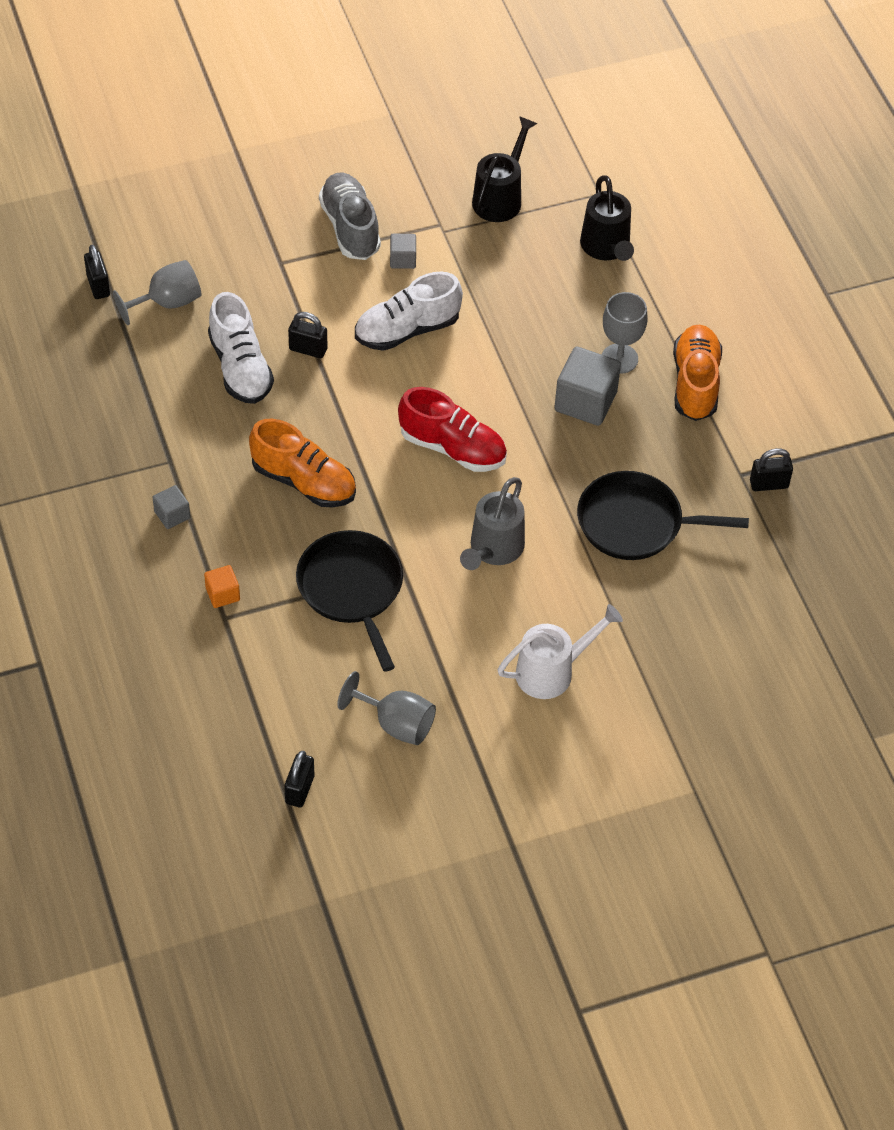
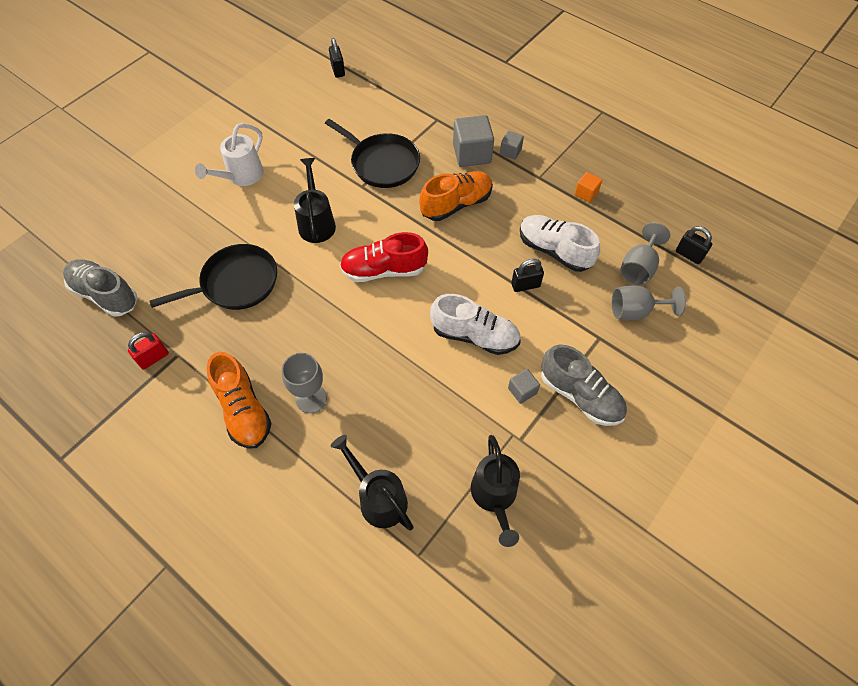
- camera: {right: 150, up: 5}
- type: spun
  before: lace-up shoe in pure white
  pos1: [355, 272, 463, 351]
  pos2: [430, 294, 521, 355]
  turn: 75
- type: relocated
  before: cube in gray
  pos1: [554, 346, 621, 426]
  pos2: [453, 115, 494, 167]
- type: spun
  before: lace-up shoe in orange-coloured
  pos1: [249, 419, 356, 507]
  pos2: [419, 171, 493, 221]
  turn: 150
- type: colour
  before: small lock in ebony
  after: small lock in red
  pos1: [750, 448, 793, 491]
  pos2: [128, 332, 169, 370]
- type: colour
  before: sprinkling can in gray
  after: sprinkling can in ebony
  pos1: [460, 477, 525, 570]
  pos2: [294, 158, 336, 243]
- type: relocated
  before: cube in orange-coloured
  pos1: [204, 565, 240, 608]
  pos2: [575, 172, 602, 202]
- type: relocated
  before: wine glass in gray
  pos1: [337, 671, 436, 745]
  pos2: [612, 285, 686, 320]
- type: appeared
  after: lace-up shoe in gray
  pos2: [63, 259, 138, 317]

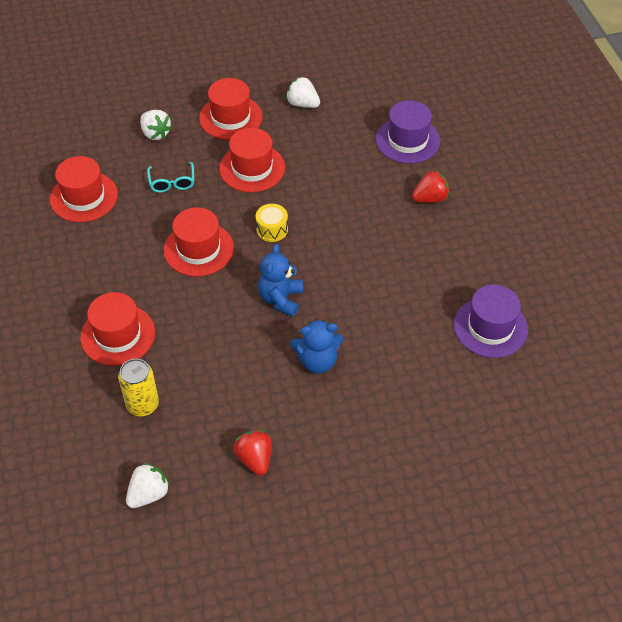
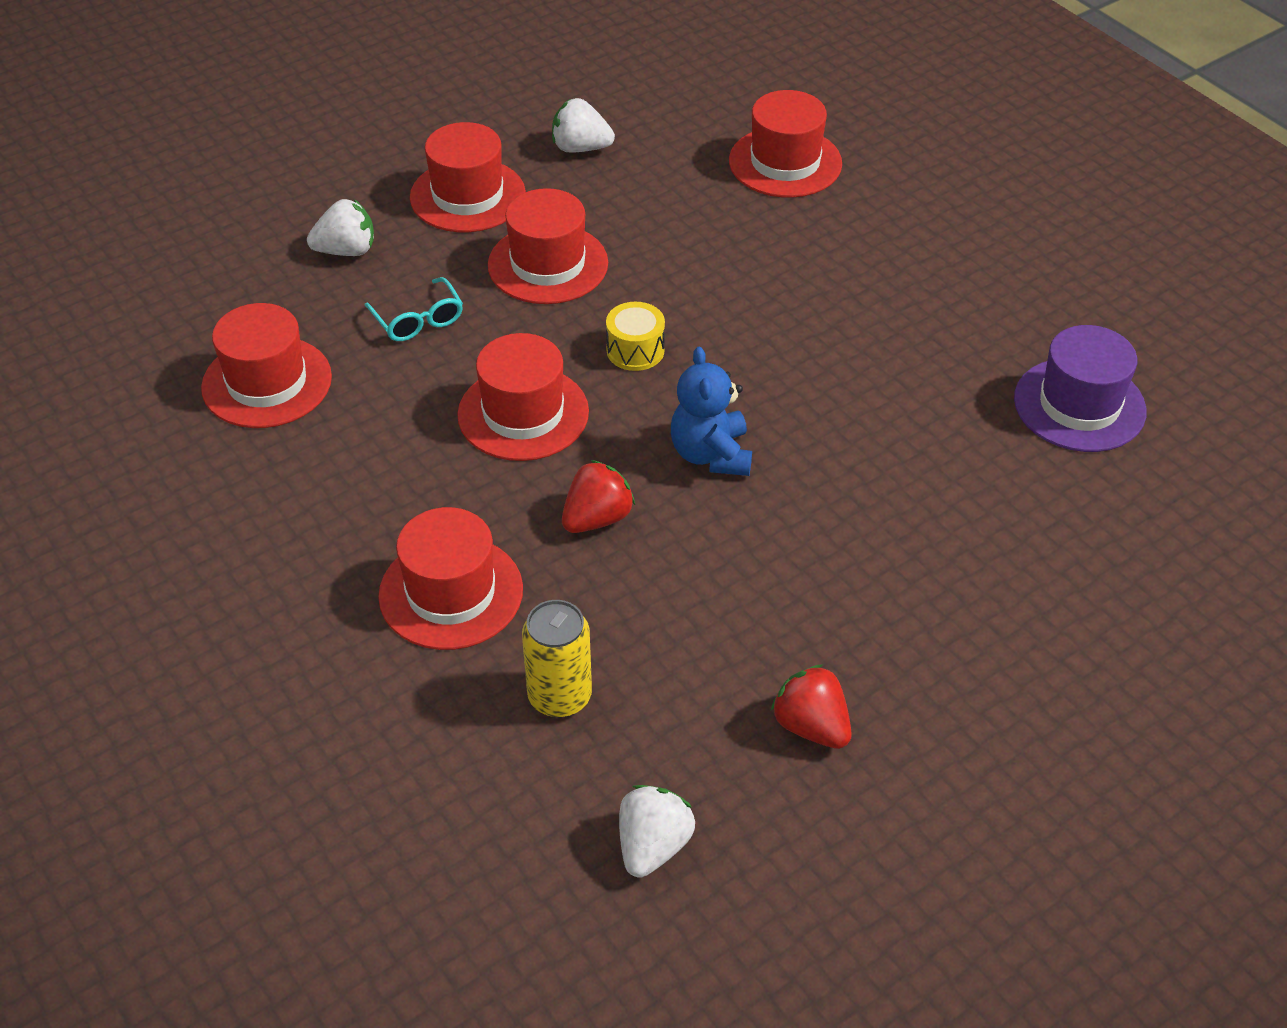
- camera: {right: -20, up: -5}
- type: colour
  before: tall hat in violet
  after: tall hat in red
  pos1: [376, 100, 440, 164]
  pos2: [729, 90, 842, 198]
- type: spun
  before: toy strawberry in pure white
  pos1: [140, 110, 172, 140]
  pos2: [307, 199, 374, 256]
  turn: -45
- type: relocated
  before: toy strawberry in red
  pos1: [412, 170, 450, 203]
  pos2: [562, 460, 635, 533]
- type: missing
  before: teddy in blue
  pos1: [290, 319, 343, 373]

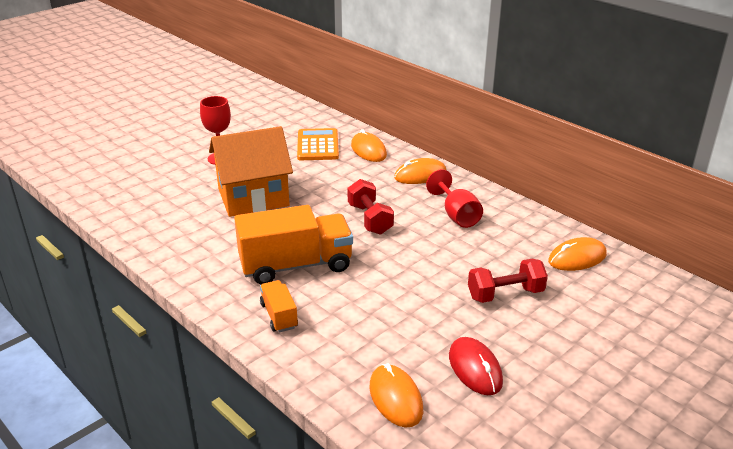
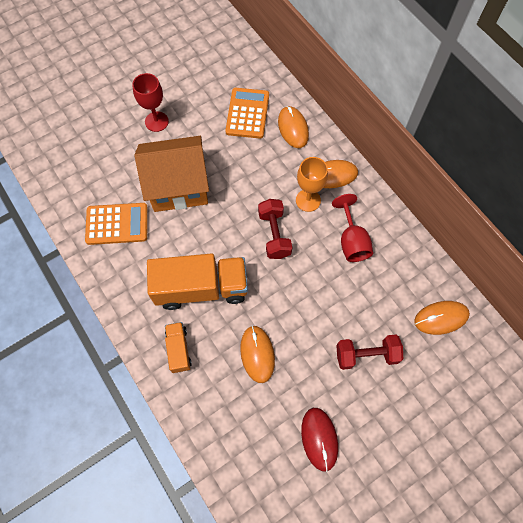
- camera: {right: 10, up: 35}
- type: relocated
  before: computer mouse in orange-coloured
  pos1: [369, 363, 423, 428]
  pos2: [240, 325, 275, 383]
- type: appeared
  after: wine glass in orange-coloured
  pos2: [296, 157, 328, 212]
- type: appeared
  after: adding machine in orange-coloured
  pos2: [85, 203, 148, 245]

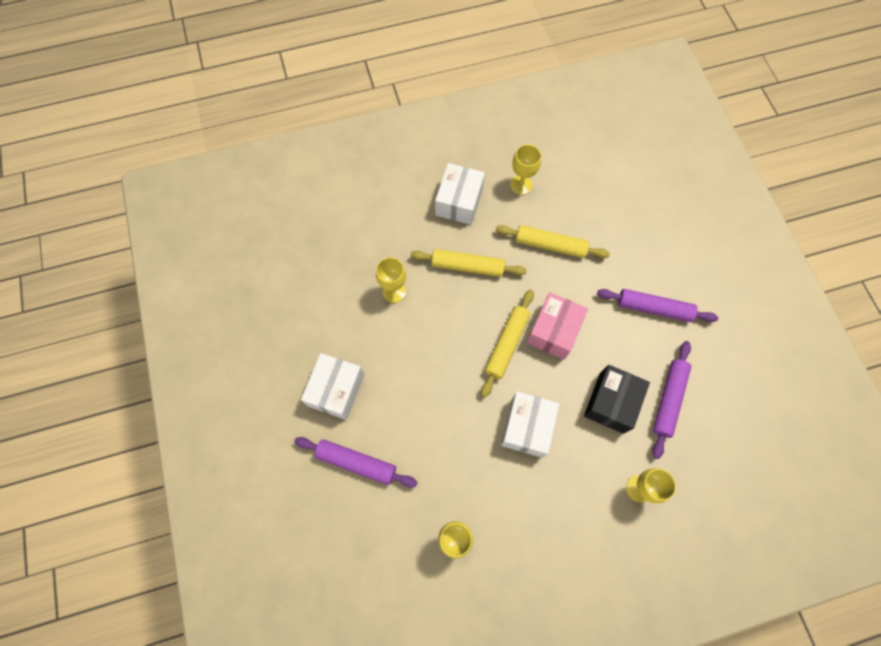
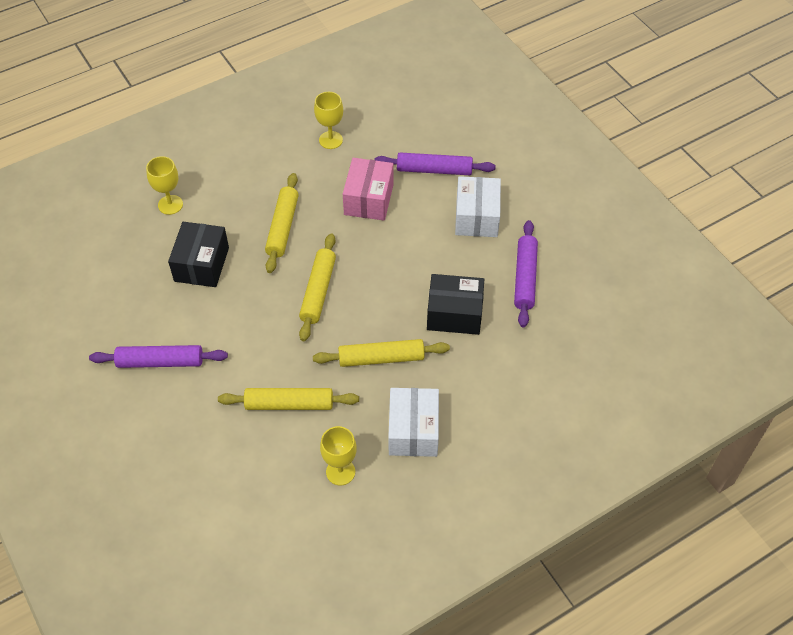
- camera: {right: 165, up: -15}
- type: exchanged
  before: wine glass in bright yellow
  after: package in ebony
  pos1: [376, 257, 406, 303]
  pos2: [427, 274, 484, 335]
- type: relocated
  before: package in pink
  pos1: [527, 292, 588, 360]
  pos2: [343, 158, 394, 221]
- type: relocated
  before: dough roller in violet
  pos1: [652, 341, 691, 459]
  pos2: [514, 220, 538, 327]
- type: exchanged
  before: package in pure white
  after: dough roller in bright yellow
  pos1: [501, 392, 559, 458]
  pos2: [265, 173, 299, 273]

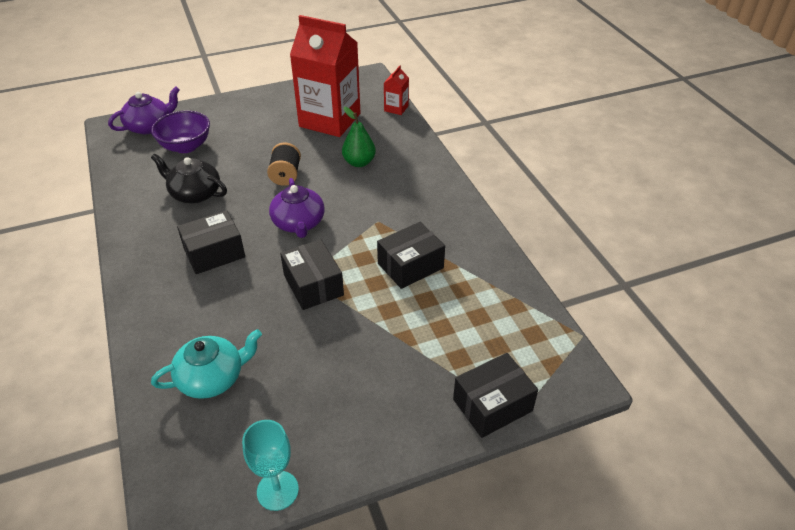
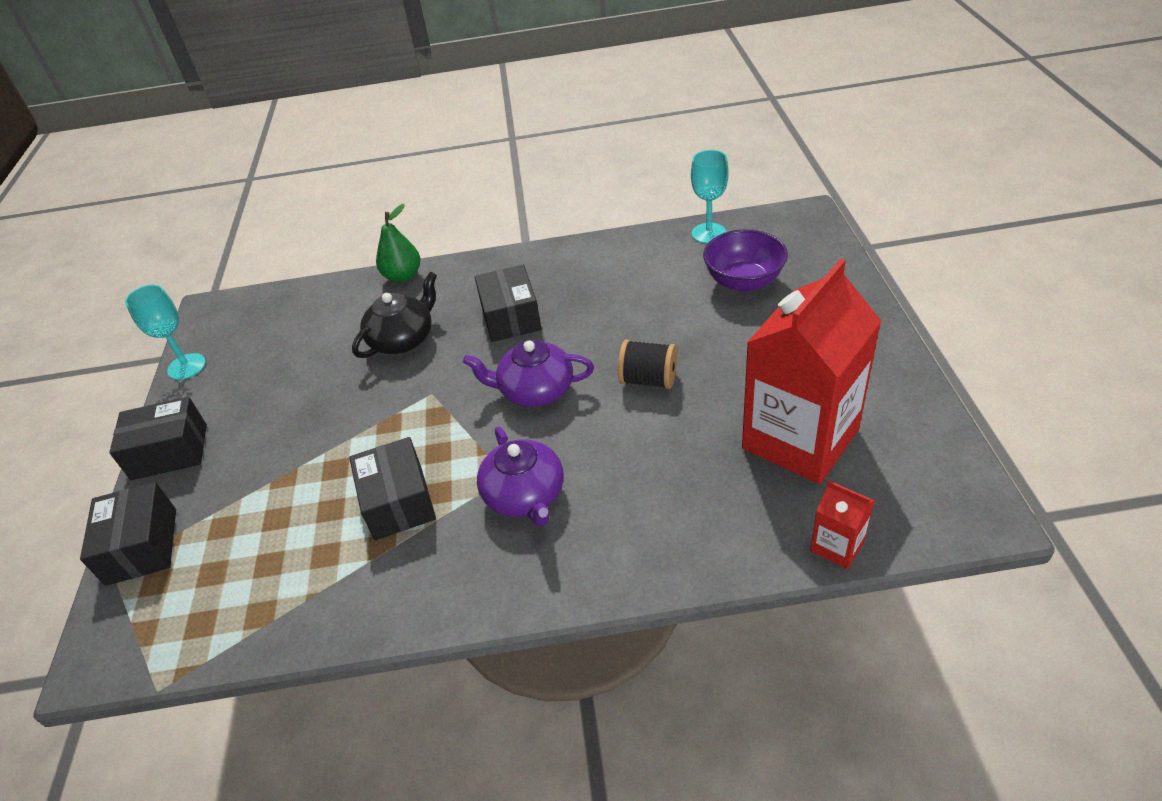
- camera: {right: 110, up: 0}
- type: relocated
  before: teapot in violet
  pos1: [108, 87, 180, 134]
  pos2: [477, 427, 564, 526]
- type: relocated
  before: pear in emerald
  pos1: [342, 107, 376, 167]
  pos2: [376, 204, 420, 282]
- type: relocated
  before: teapot in ebony
  pos1: [151, 154, 227, 204]
  pos2: [352, 272, 437, 358]
- type: relocated
  before: package in ebony
  pos1: [280, 239, 344, 310]
  pos2: [109, 397, 207, 480]
- type: missing
  before: teapot in turquoise
  pos1: [151, 329, 262, 399]
- type: appeared
  after: wine glass in turquoise
  pos2: [691, 150, 729, 244]

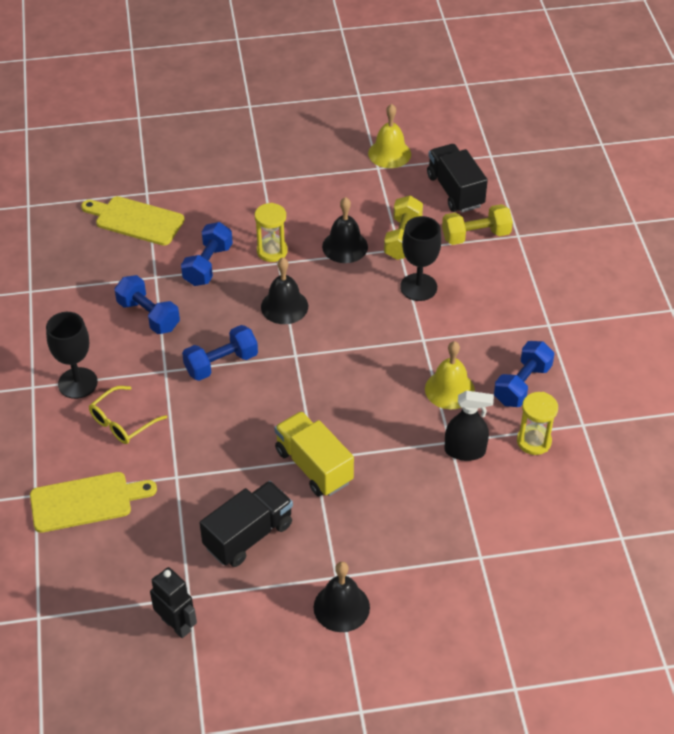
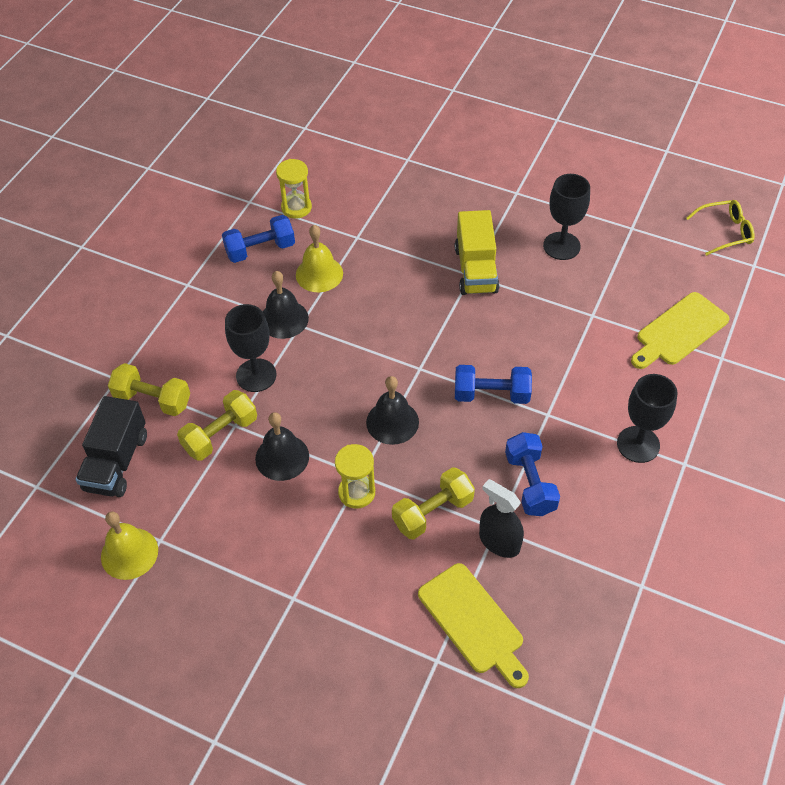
- camera: {right: -145, up: 5}
- type: colour
  before: dumbbell in blue
  after: dumbbell in bright yellow
  pos1: [181, 222, 233, 286]
  pos2: [392, 467, 475, 539]
- type: relocated
  before: glasses in bright yellow
  pos1: [89, 386, 167, 444]
  pos2: [686, 200, 755, 256]
- type: relocated
  before: sprayer in ebony
  pos1: [445, 391, 494, 461]
  pos2: [479, 479, 524, 558]
- type: spun
  before: cutting board in bright yellow
  pos1: [30, 472, 157, 533]
  pos2: [631, 292, 729, 369]
  turn: -60
- type: exchanged
  before: toy truck in ebony
  after: wine glass in ebony
  pos1: [200, 481, 293, 567]
  pos2: [543, 174, 590, 260]
- type: relocated
  before: hand bell in ebony
  pos1: [314, 562, 370, 632]
  pos2: [263, 271, 309, 339]
- type: missing
  before: robot in ebony
  pos1: [150, 567, 197, 638]

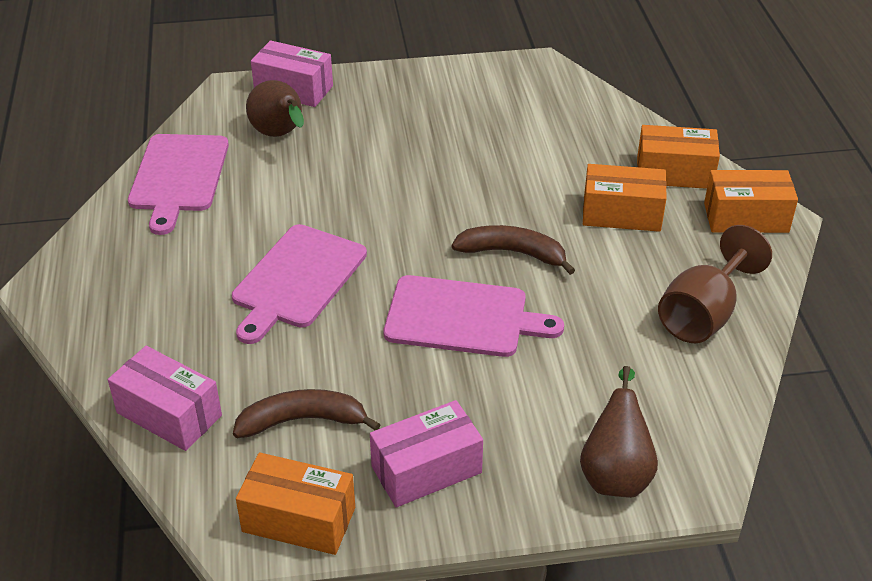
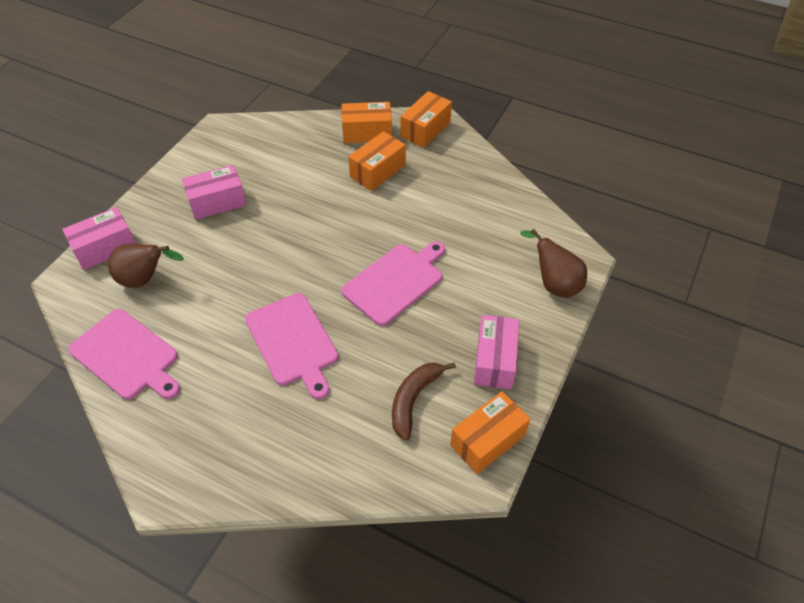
- camera: {right: -55, up: 10}
- type: spun
  before: package in orange-coloured
  pos1: [637, 125, 720, 189]
  pos2: [342, 102, 392, 143]
  turn: 45
- type: missing
  before: banana fruit in brown
  pos1: [452, 225, 575, 275]
- type: missing
  before: wine glass in brown
  pos1: [658, 225, 772, 343]
- type: relocated
  before: package in pink
  pos1: [108, 346, 222, 451]
  pos2: [182, 165, 247, 220]

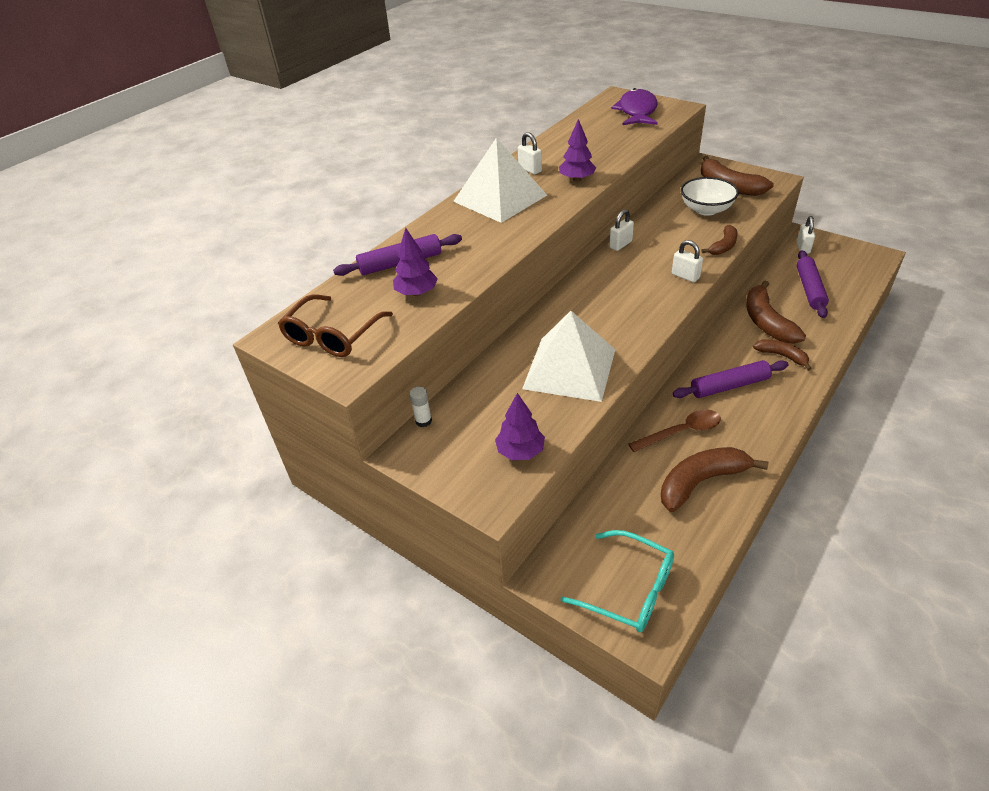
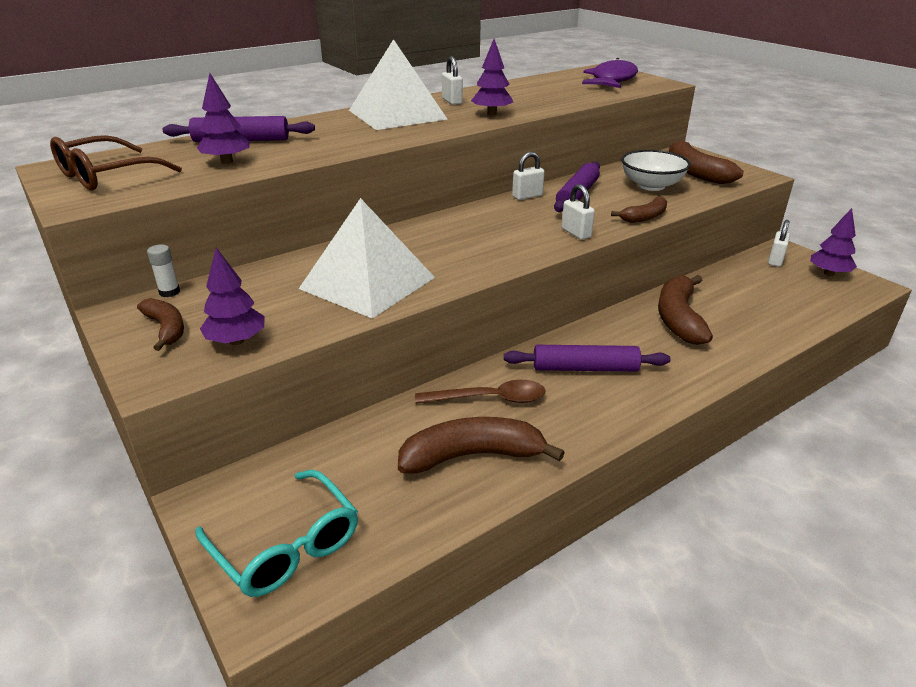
- camera: {right: 15, up: -10}
- type: relocated
  before: dough roller in violet
  pos1: [797, 250, 829, 318]
  pos2: [554, 162, 600, 212]
- type: relocated
  before: banana fruit in brown
  pos1: [753, 339, 812, 371]
  pos2: [137, 298, 184, 351]
- type: appeared
  after: toy tree in violet
  pos2: [810, 208, 857, 276]

